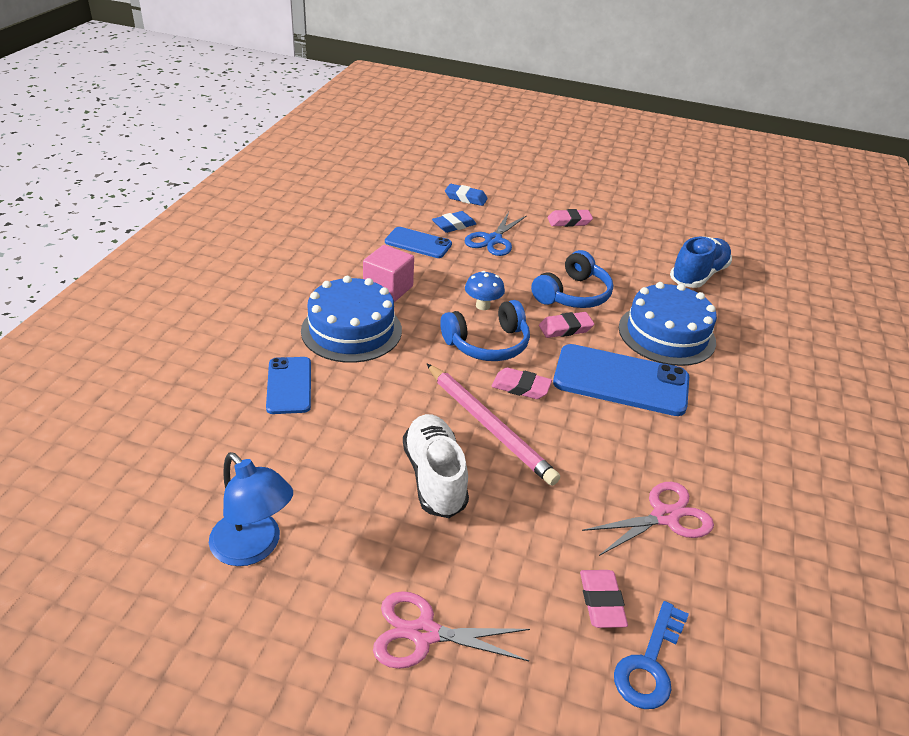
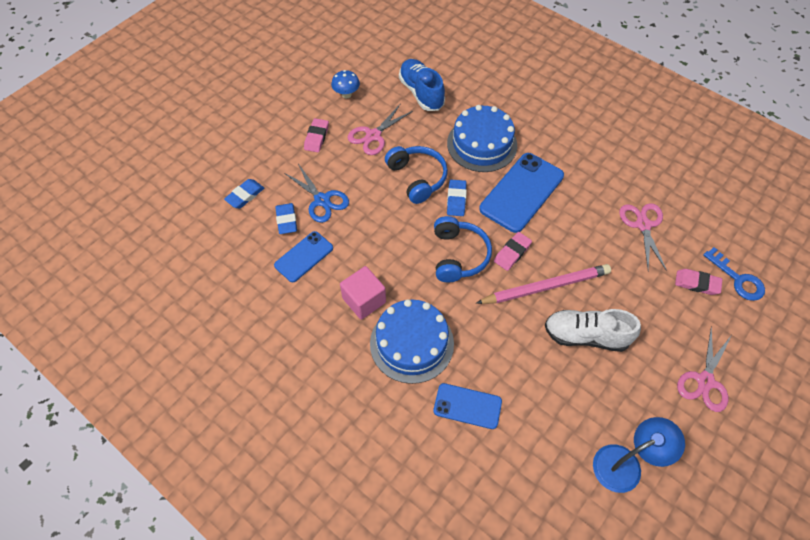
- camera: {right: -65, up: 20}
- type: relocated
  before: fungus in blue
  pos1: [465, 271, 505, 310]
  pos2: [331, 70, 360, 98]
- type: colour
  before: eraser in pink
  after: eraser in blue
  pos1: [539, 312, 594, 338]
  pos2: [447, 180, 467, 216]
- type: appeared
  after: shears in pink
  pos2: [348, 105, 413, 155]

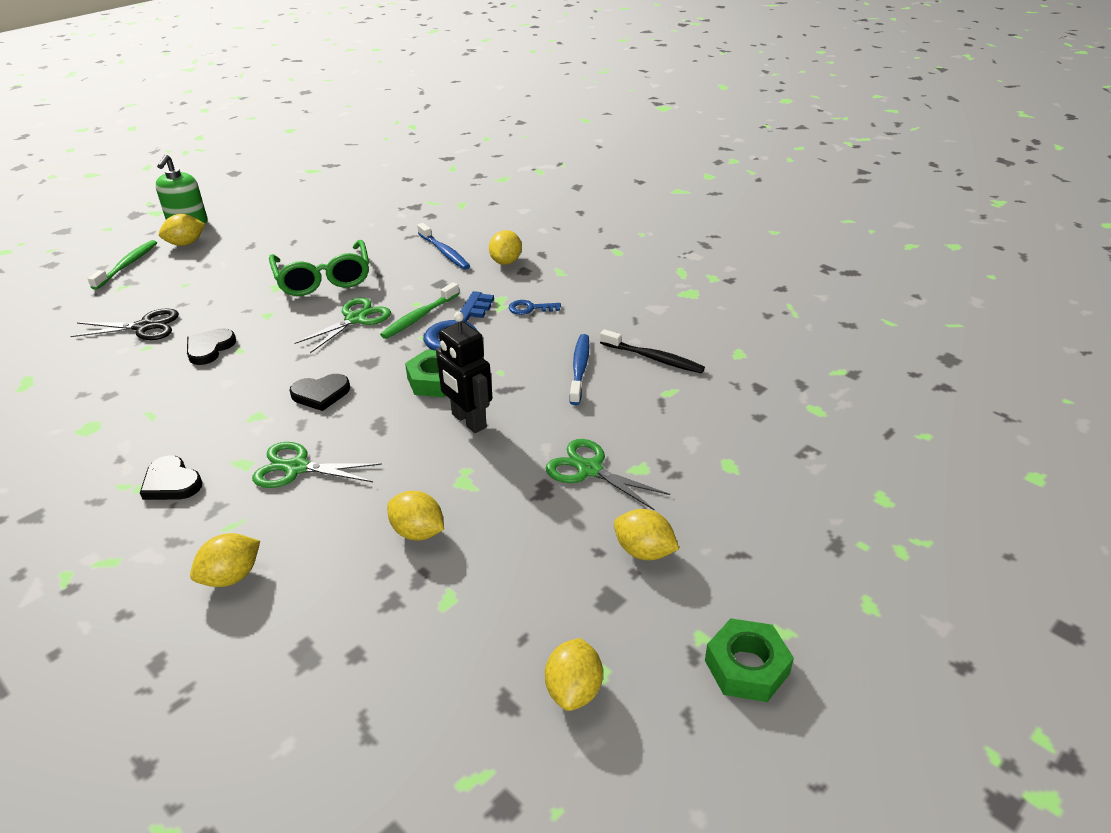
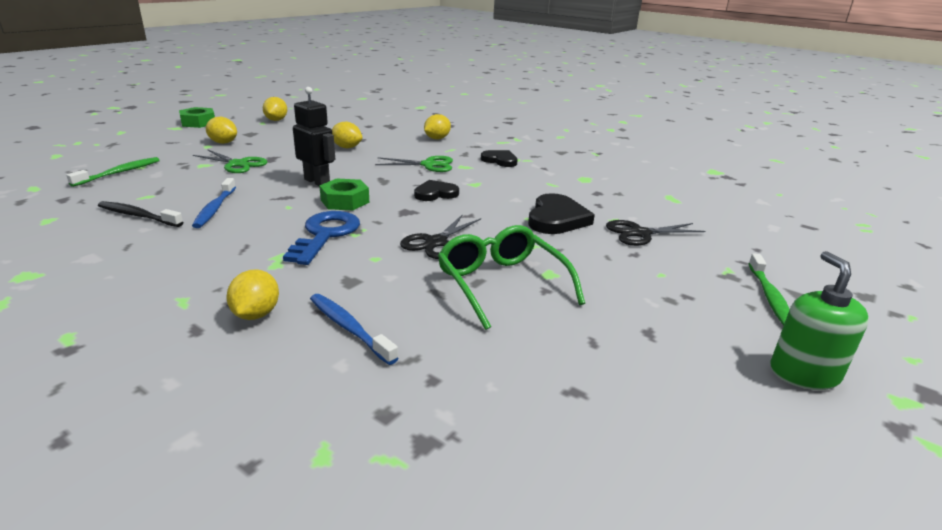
- camera: {right: 170, up: -10}
- type: missing
  before: toy lemon in bright yellow
  pos1: [159, 214, 205, 246]
- type: relocated
  before: toothbrush in emerald
  pos1: [380, 282, 459, 339]
  pos2: [66, 157, 160, 187]
- type: colour
  before: shears in emerald
  after: shears in ebony
  pos1: [295, 298, 391, 353]
  pos2: [400, 214, 481, 259]
- type: missing
  before: latchkey in blue
  pos1: [509, 300, 561, 315]
- type: size
  before: heart in ebony
  pos1: [187, 328, 236, 365]
  pos2: [528, 193, 595, 234]
  scale: 1.53

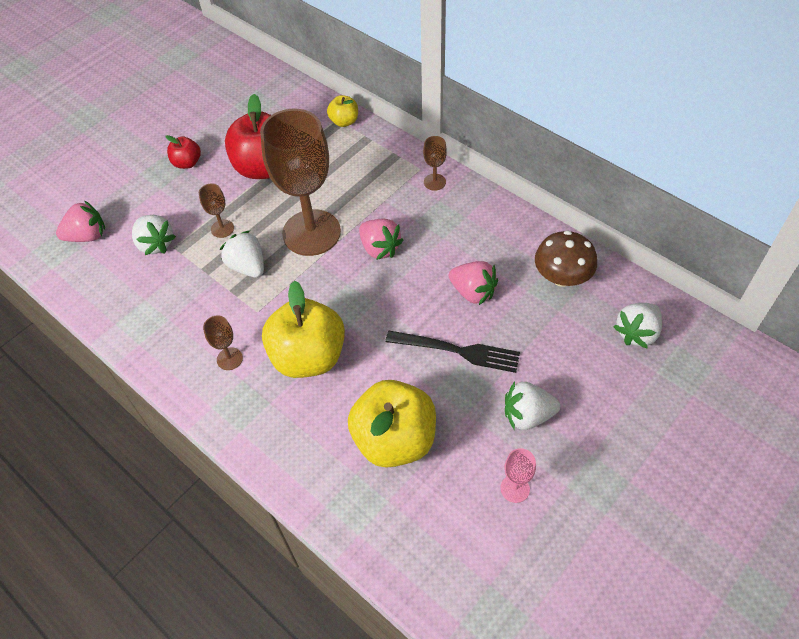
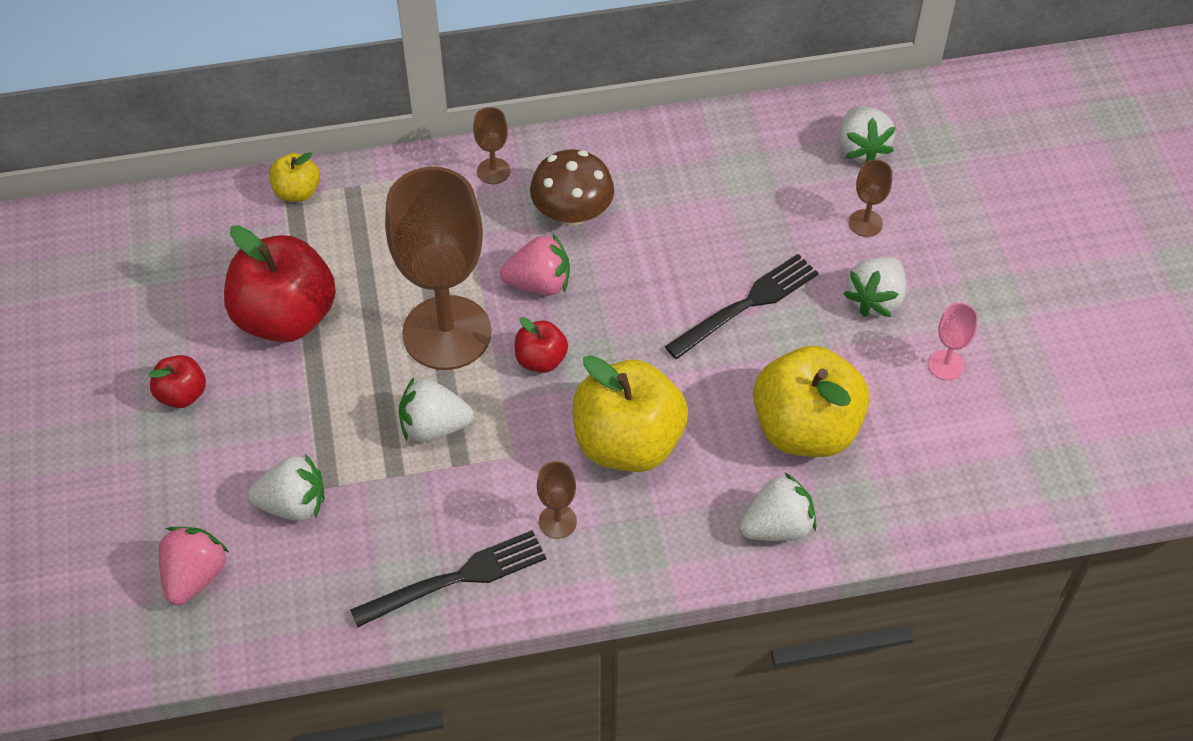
- camera: {right: -55, up: 0}
- type: relocated
  before: wine glass in brown
  pos1: [199, 184, 234, 238]
  pos2: [849, 160, 892, 237]
- type: relocated
  before: fungus in brown
  pos1: [535, 231, 597, 287]
  pos2: [530, 149, 614, 226]
- type: missing
  before: toy strawberry in pink
  pos1: [449, 261, 498, 305]
- type: appeared
  after: toy apple in red
  pos2: [515, 317, 568, 373]
- type: appeared
  after: toy strawberry in pure white
  pos2: [739, 473, 817, 541]
- type: appeared
  after: fork in ebony
  pos2: [350, 530, 546, 628]

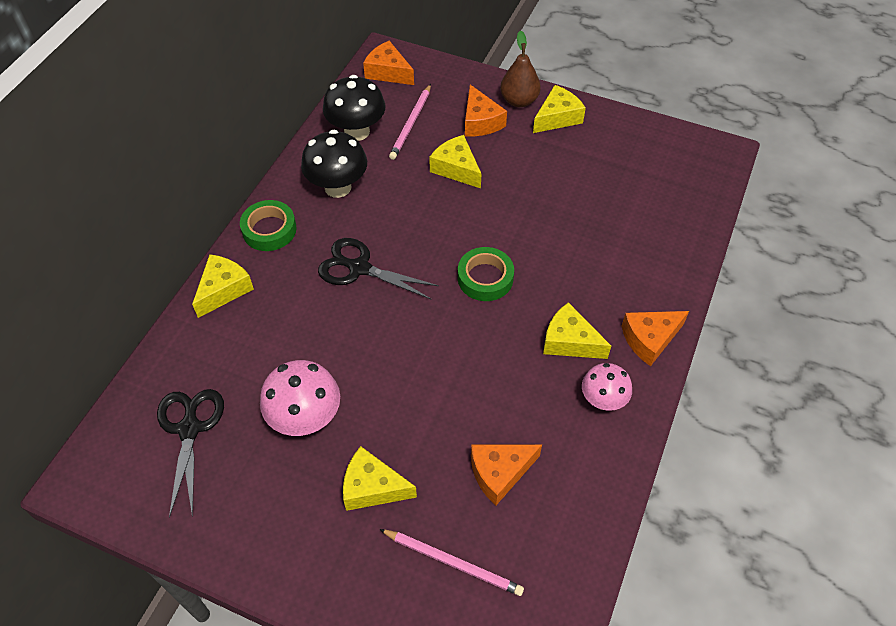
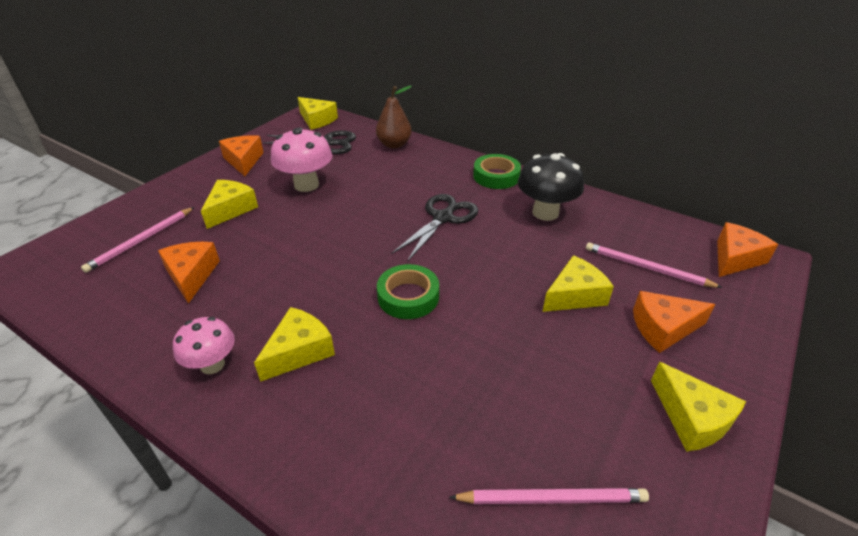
- camera: {right: 100, up: -15}
- type: relocated
  before: pear in brown
  pos1: [500, 30, 541, 107]
  pos2: [376, 86, 412, 149]
- type: missing
  before: fungus in ebony
  pos1: [323, 75, 385, 141]
- type: relocated
  before: cheese in bright yellow
  pos1: [192, 254, 254, 318]
  pos2: [297, 97, 338, 130]
- type: relocated
  before: cheese in orange-coloured
  pos1: [621, 311, 689, 366]
  pos2: [219, 135, 264, 176]
- type: appeared
  after: lead pencil in pink
  pos2: [449, 488, 649, 504]

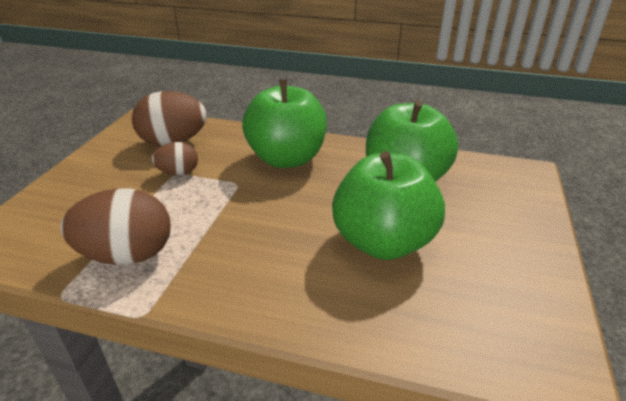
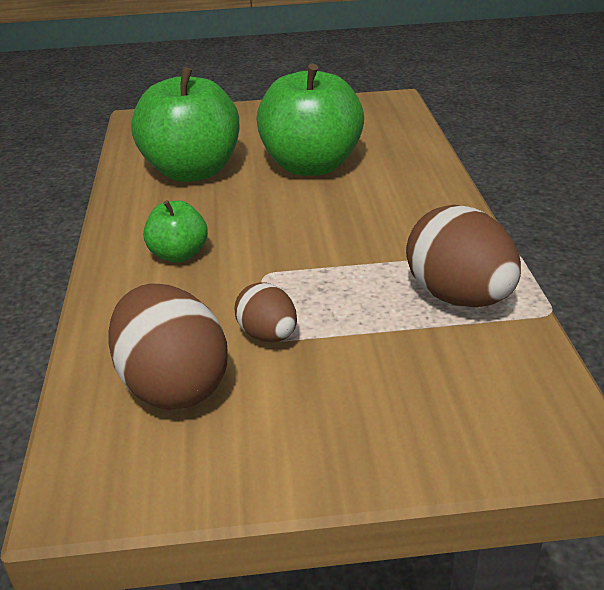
- camera: {right: -110, up: 0}
- type: size
  before: toy apple in emerald
  pos1: [242, 79, 327, 168]
  pos2: [143, 200, 208, 262]
  scale: 0.5

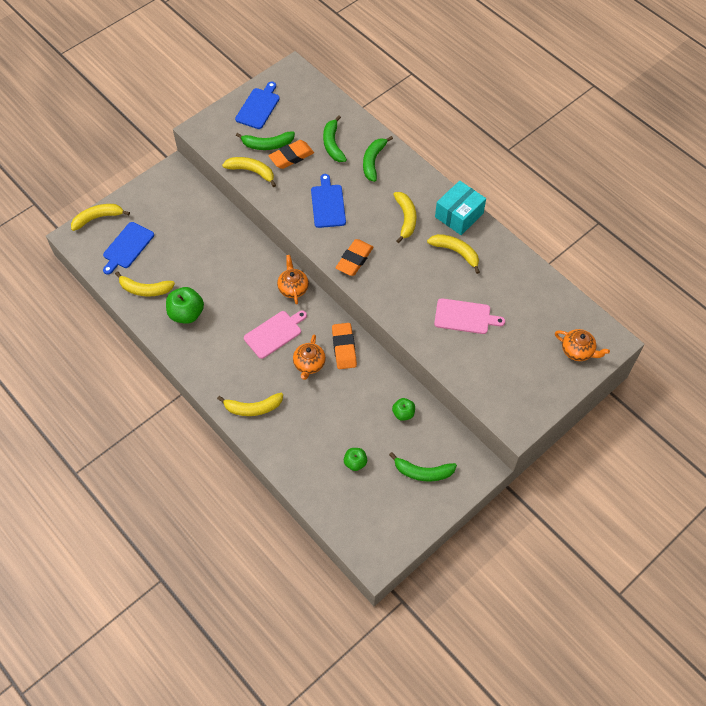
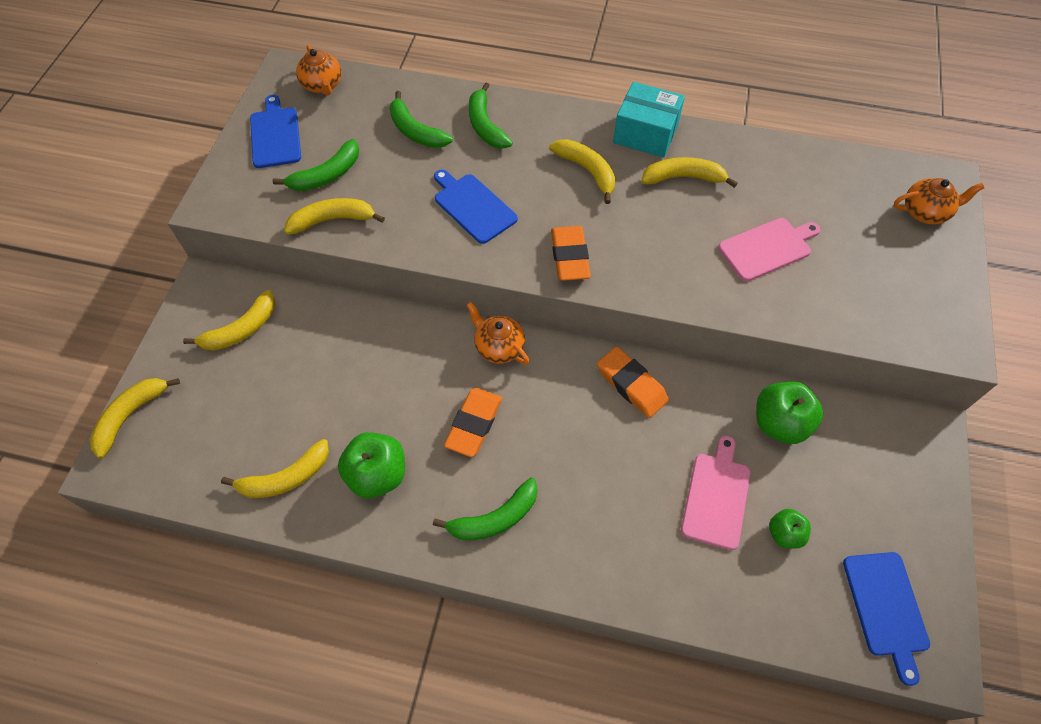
- camera: {right: -35, up: 0}
- type: relocated
  before: eraser in orange-coloured
  pos1: [268, 140, 314, 169]
  pos2: [444, 388, 502, 457]
- type: spun
  before: package in turquoise
  pos1: [435, 181, 486, 235]
  pos2: [613, 82, 685, 158]
  turn: -75
- type: relocated
  before: cutting board in blue
  pos1: [103, 222, 154, 275]
  pos2: [843, 552, 930, 686]
- type: relocated
  before: cutting board in pink
  pos1: [244, 310, 307, 359]
  pos2: [681, 436, 751, 550]
- type: relocated
  before: teapot in orange-coloured
  pos1: [293, 334, 326, 380]
  pos2: [296, 44, 342, 95]
- type: relocated
  before: banana fruit in bright yellow
  pos1: [217, 393, 283, 416]
  pos2: [183, 290, 275, 351]
- type: size
  before: toy apple in emerald
  pos1: [392, 398, 415, 421]
  pos2: [756, 381, 823, 444]
  scale: 1.72
- type: relocated
  before: banana fruit in emerald
  pos1: [389, 452, 457, 482]
  pos2: [433, 478, 538, 540]

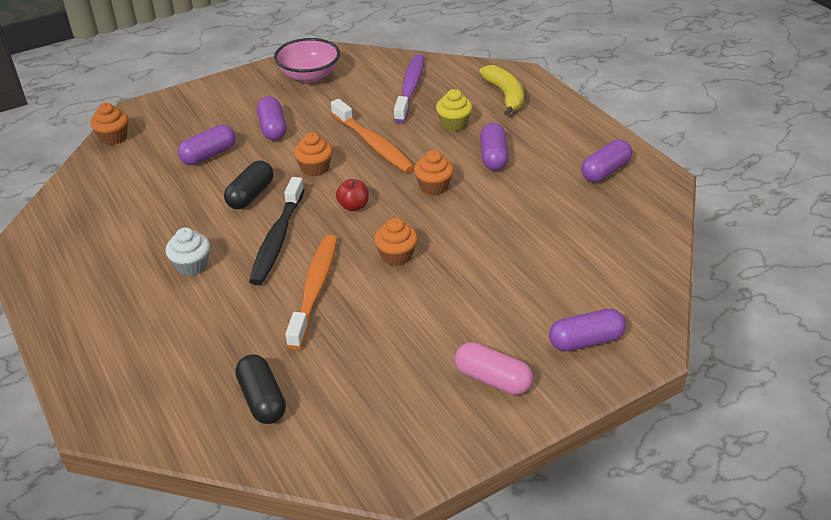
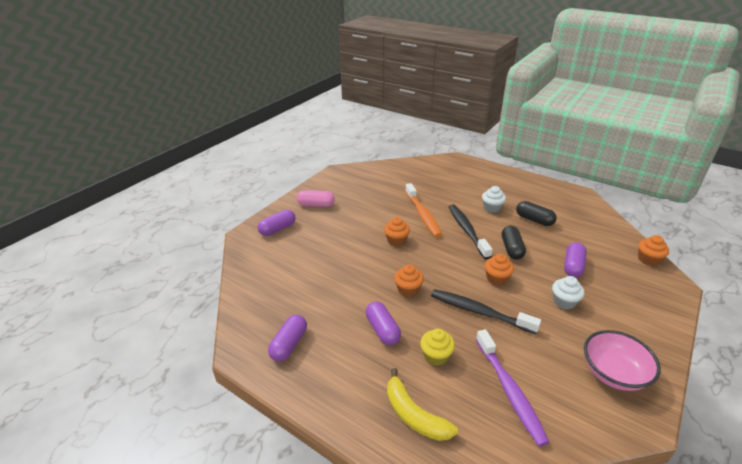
- camera: {right: 155, up: -5}
- type: exchanged
  before: capsule in violet
  after: cupcake in pure white
  pos1: [257, 96, 287, 140]
  pos2: [552, 276, 585, 310]
- type: colour
  before: toothbrush in orange-coloured
  after: toothbrush in ebony
  pos1: [331, 99, 415, 173]
  pos2: [431, 289, 541, 334]
- type: missing
  before: toy apple in red
  pos1: [336, 179, 369, 211]
- type: relocated
  before: capsule in ebony
  pos1: [235, 354, 286, 424]
  pos2: [516, 201, 557, 226]

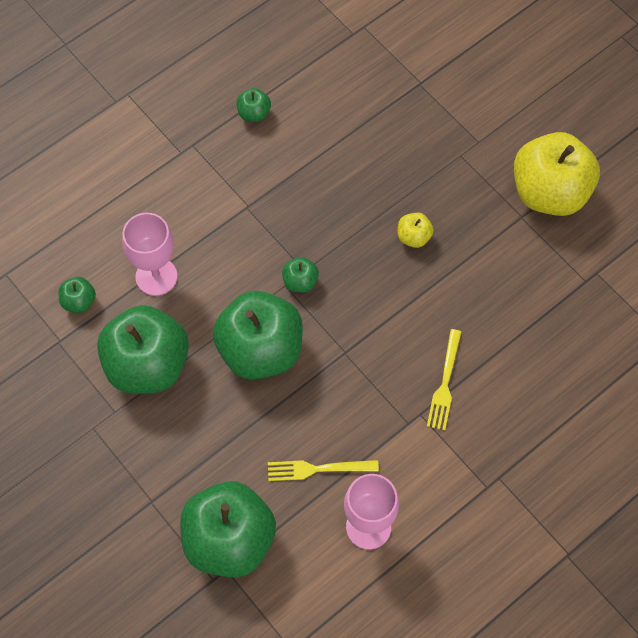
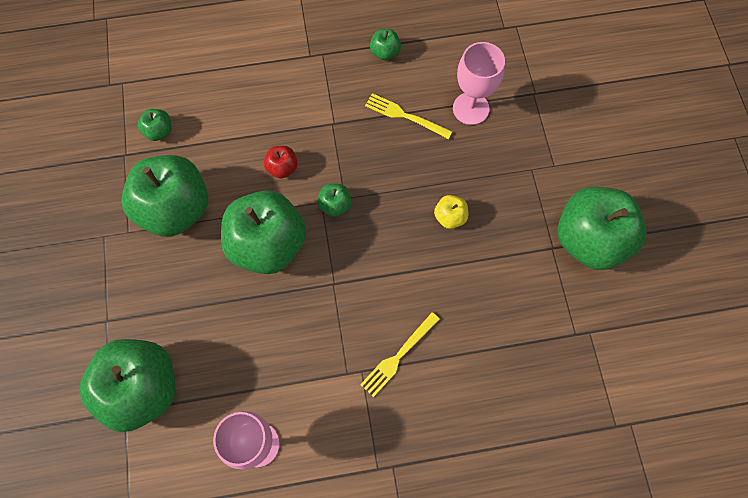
- camera: {right: 30, up: 5}
- type: colour
  before: toy apple in bright yellow
  after: toy apple in emerald
  pos1: [514, 132, 600, 216]
  pos2: [558, 187, 646, 270]
- type: relocated
  before: wine glass in pink
  pos1: [122, 213, 177, 296]
  pos2: [453, 42, 505, 125]
- type: relocated
  before: fork in bright yellow
  pos1: [268, 460, 379, 481]
  pos2: [365, 93, 453, 139]
- type: appeared
  after: toy apple in red
  pos2: [264, 146, 298, 178]

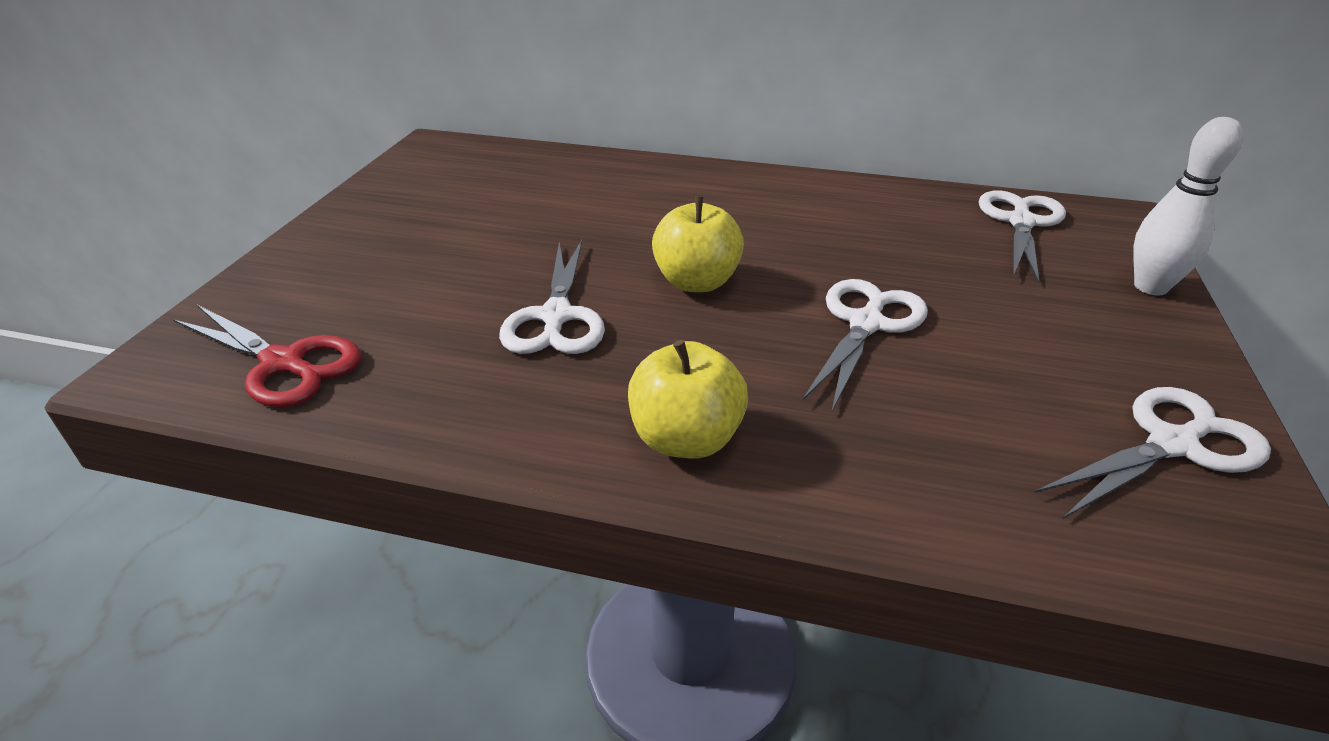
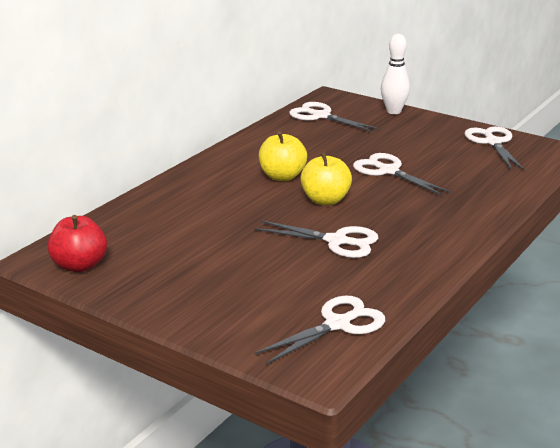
- camera: {right: -70, up: -10}
- type: colour
  before: shears in red
  after: shears in pure white
  pos1: [173, 305, 361, 407]
  pos2: [254, 296, 385, 365]
- type: relocated
  before: toy apple in bright yellow
  pos1: [628, 340, 748, 458]
  pos2: [259, 131, 307, 181]
- type: appeared
  after: toy apple in red
  pos2: [47, 215, 107, 272]

